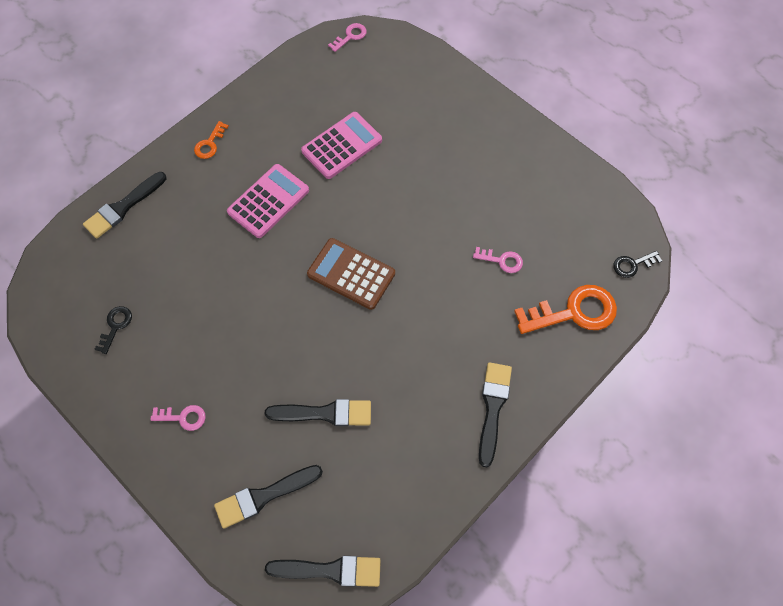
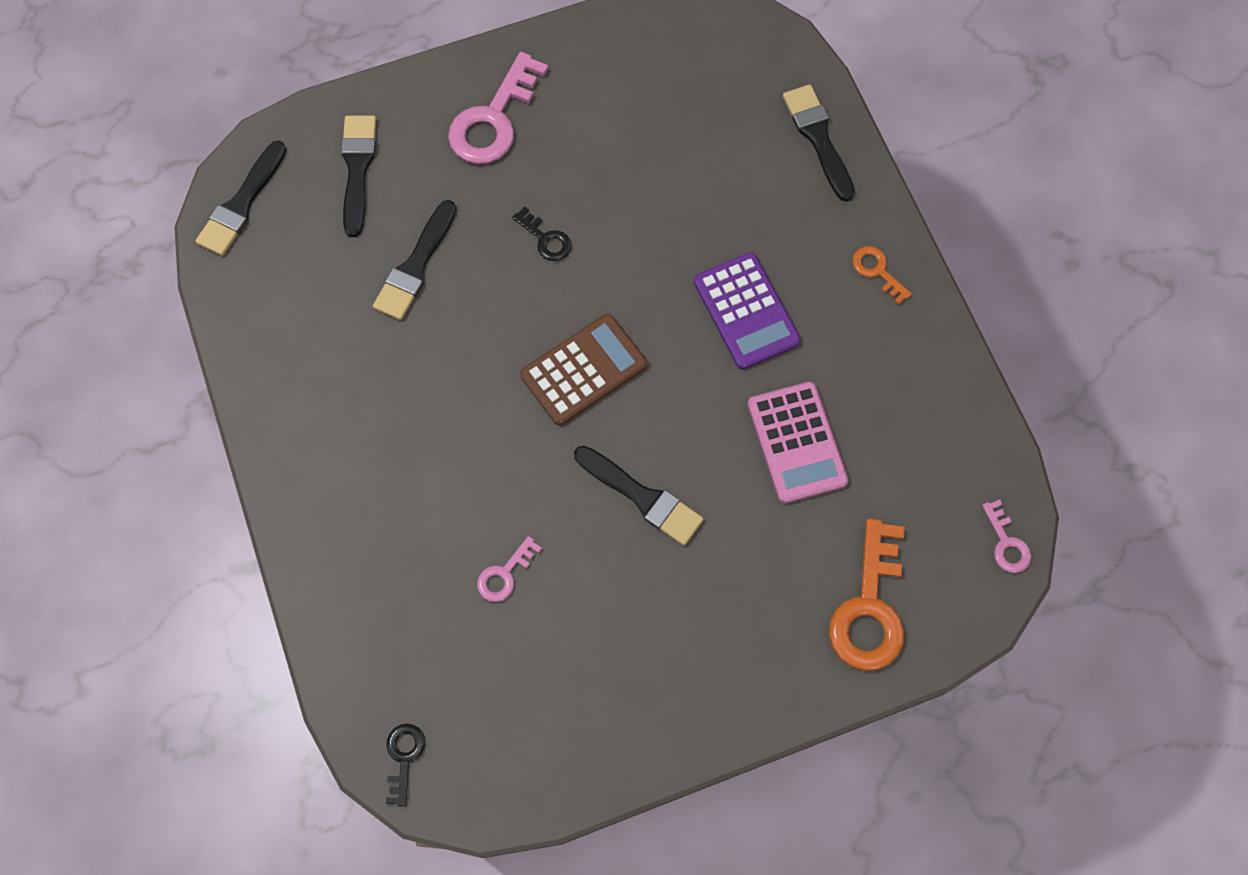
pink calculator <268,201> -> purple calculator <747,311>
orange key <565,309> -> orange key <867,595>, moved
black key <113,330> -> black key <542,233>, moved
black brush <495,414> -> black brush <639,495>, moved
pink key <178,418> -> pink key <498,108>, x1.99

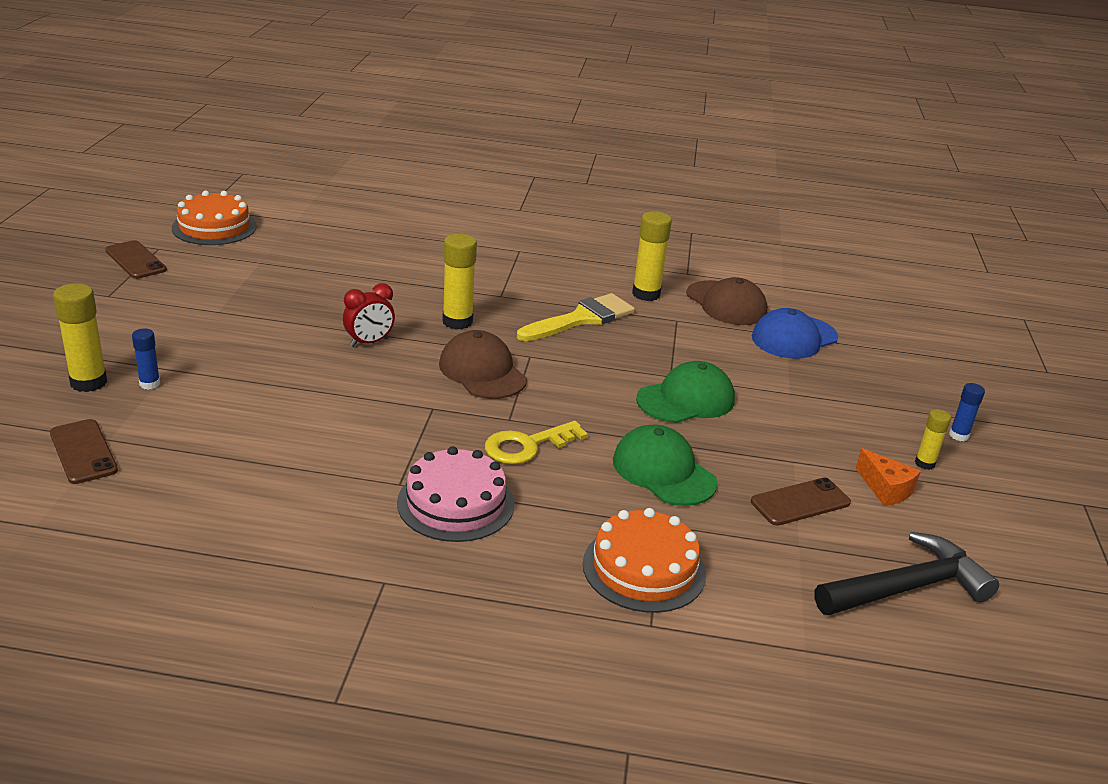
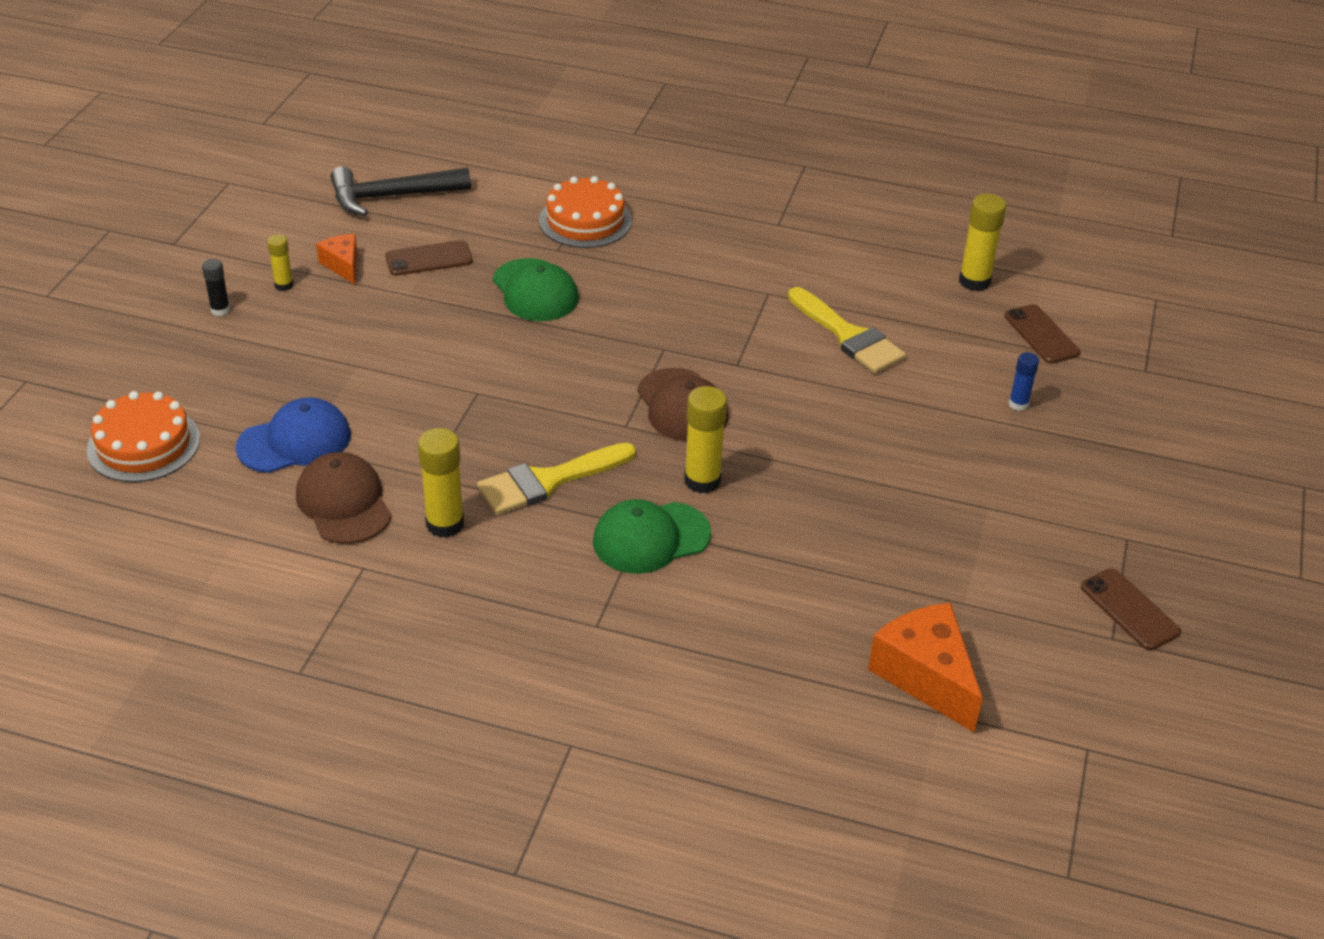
orange cake <214,218> -> orange cake <143,436>, moved
yellow glue stick <80,337> -> yellow glue stick <982,242>, moved
red clock <369,315> -> none
green cap <685,392> -> green cap <652,536>, moved
blue glue stick <967,412> -> black glue stick <216,287>
yellow key <536,442> -> none
pink cake <455,494> -> none
none -> yellow brush <847,330>
none -> orange cheese <925,668>

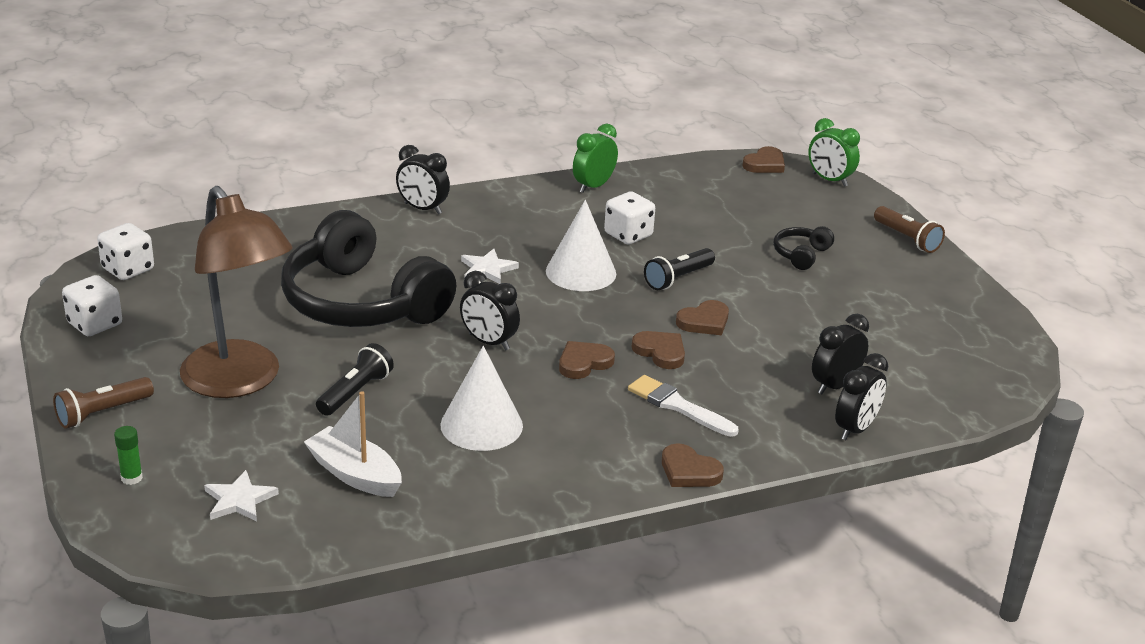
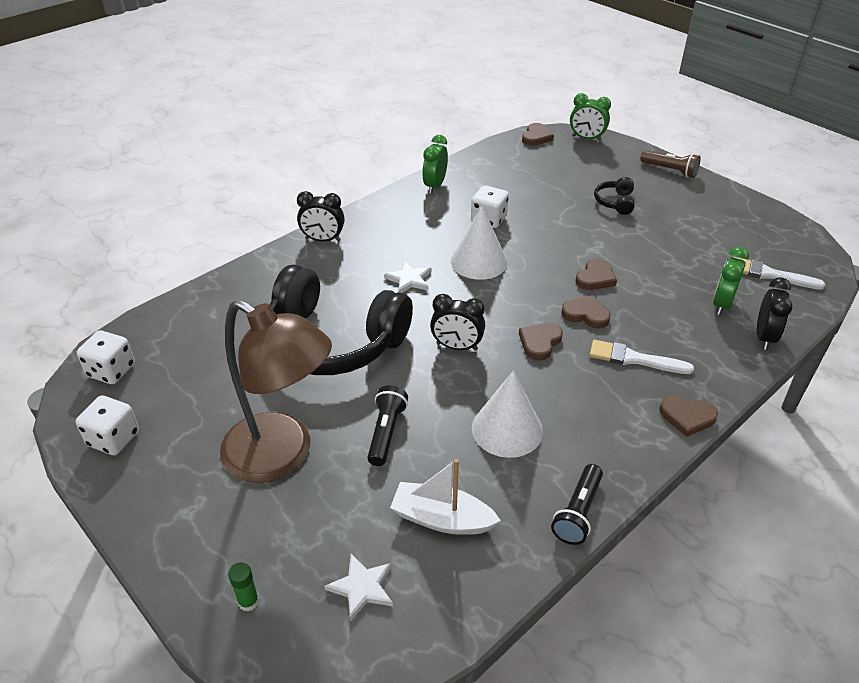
black flashlight <679,269> -> black flashlight <577,504>, moved
black clock <840,354> -> green clock <731,281>
brown flashlight <103,403> -> none
none -> white brush <779,273>

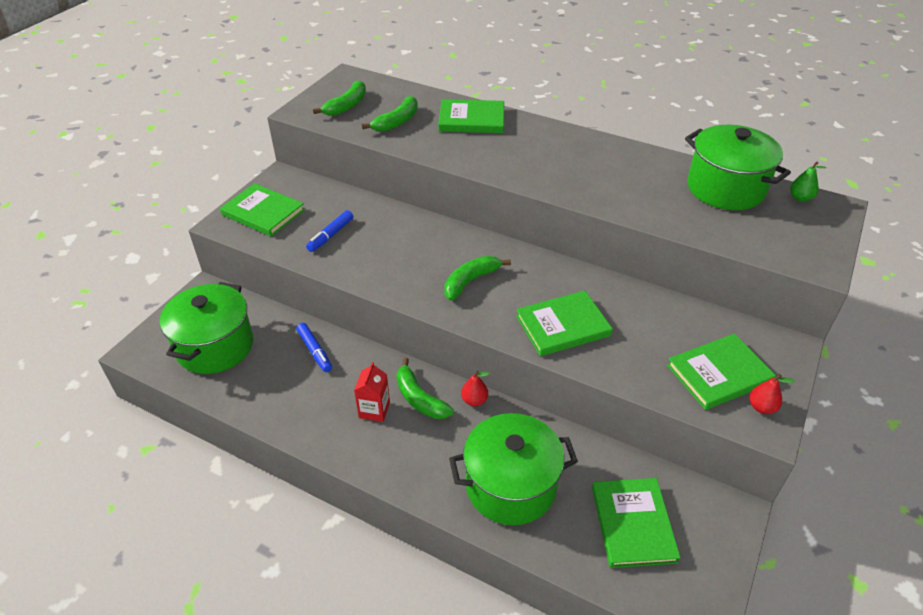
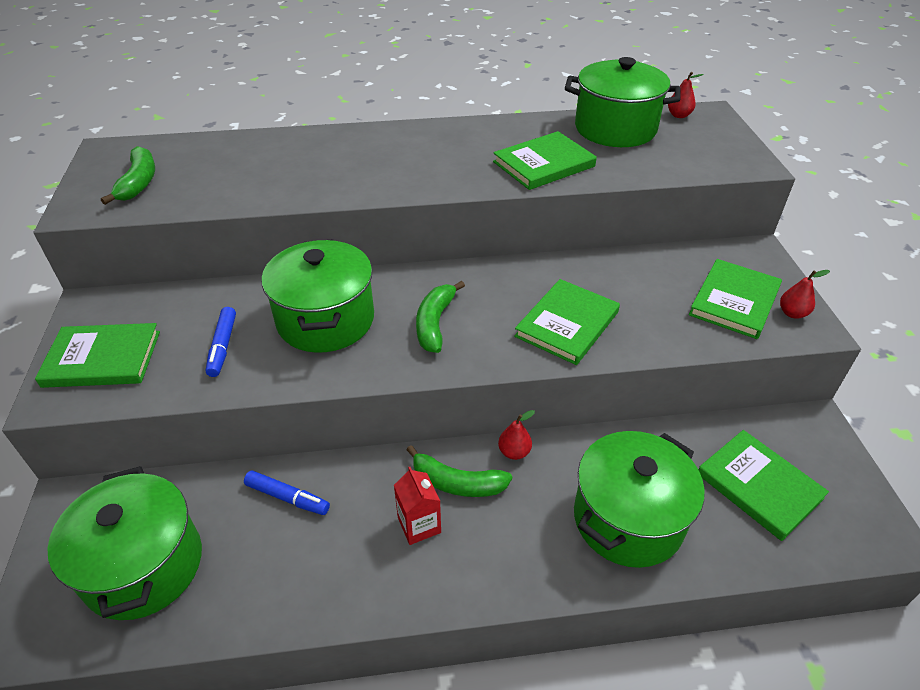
green banana <390,114> -> none
green book <471,116> -> green book <545,160>, moved
green pear <808,181> -> red pear <686,95>
none -> green pot <317,296>

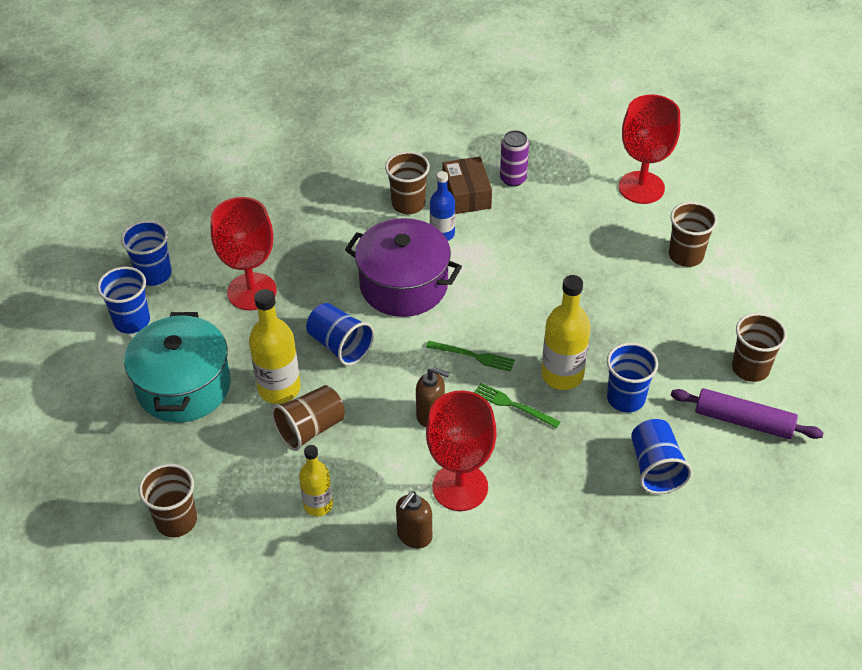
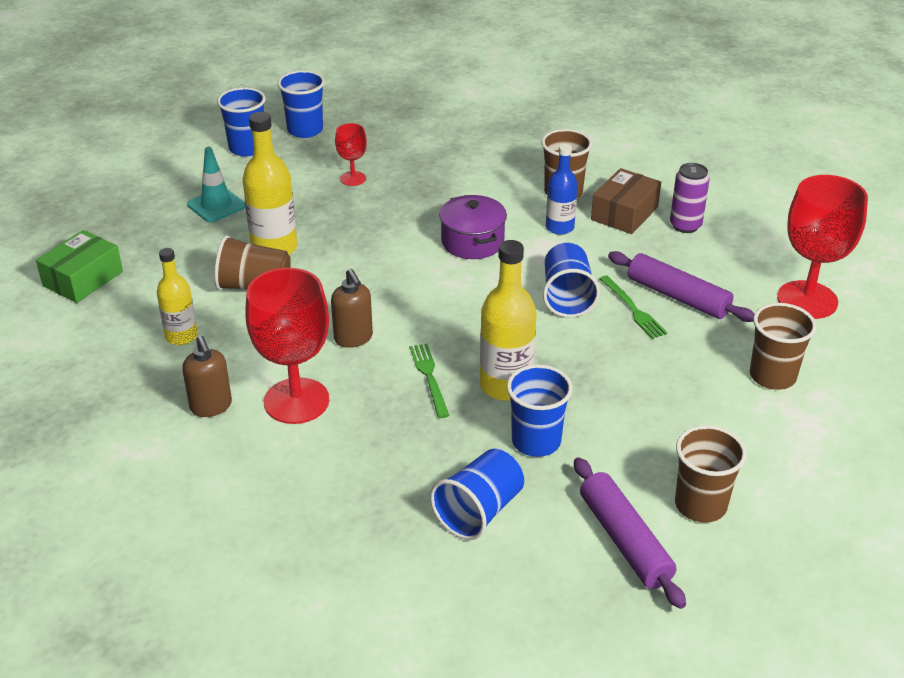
red goblet <244,253> -> red goblet <351,154>, x0.50
purple pot <403,267> -> purple pot <473,227>, x0.63
blue cup <340,334> -> blue cup <571,280>, moved
turquoise pot <177,367> -> turquoise traffic cone <216,185>
green fork <470,356> -> green fork <633,307>, moved
brown cup <168,500> -> green box <79,266>
brown soap dispenser <414,519> -> brown soap dispenser <207,376>, 105 degrees counterclockwise
none -> purple rolling pin <681,286>

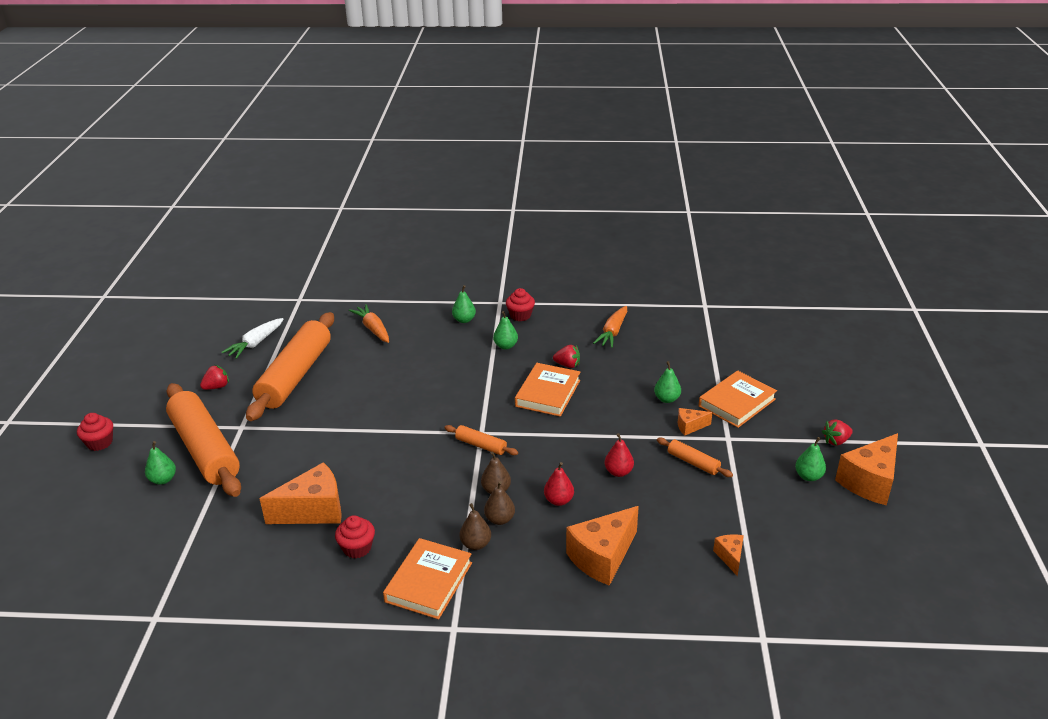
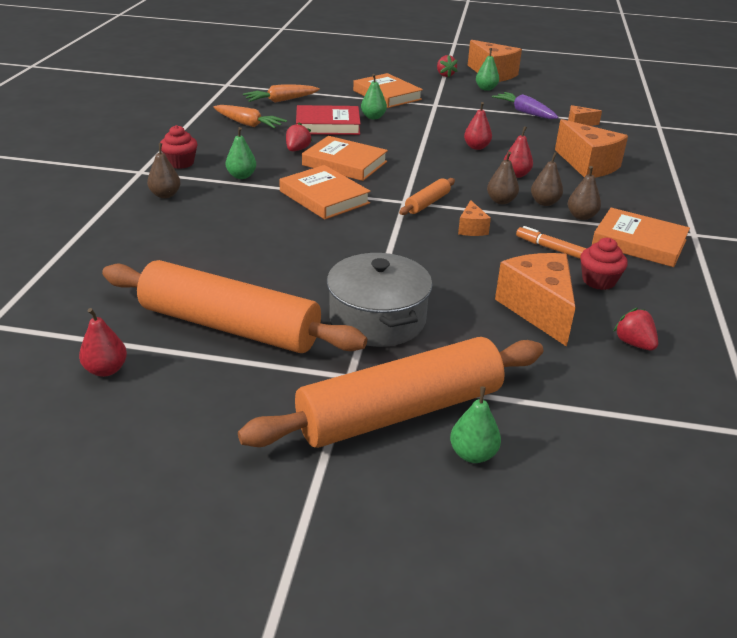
green pear <464,304> -> brown pear <164,170>
orange carrot <369,323> -> orange carrot <281,93>, moved
white carrot <253,338> -> red pear <103,342>
red strawberry <214,377> -> red strawberry <635,329>, moved
orange cheese <695,422> -> orange cheese <474,218>, moved
red cupcake <95,432> -> none
orange rolling pin <695,457> -> none
none -> purple carrot <525,105>
none -> red book <328,120>
none -> orange book <325,192>
none -> orange marker <551,242>
none -> grey pot <379,299>

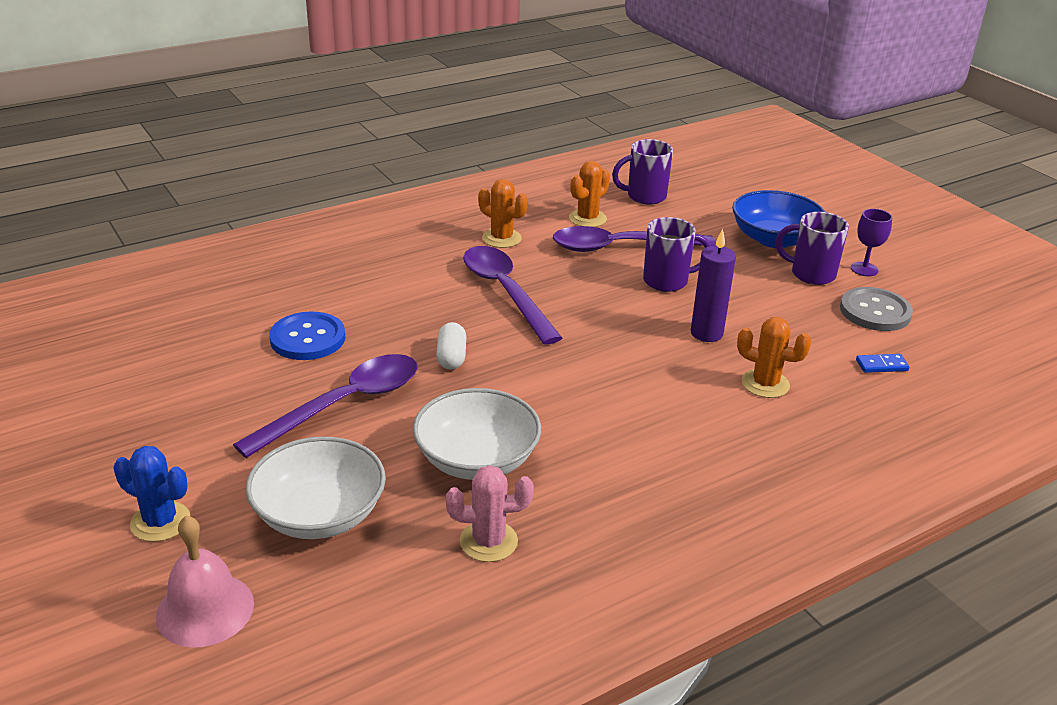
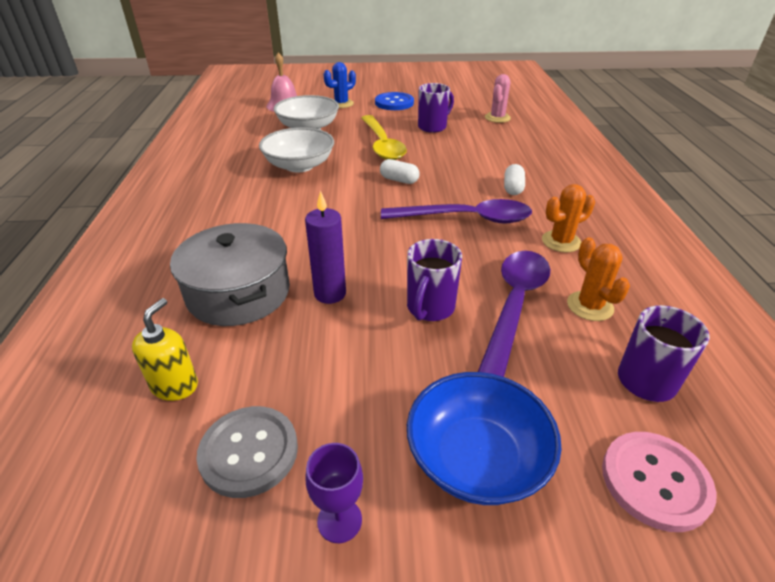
purple mug <812,248> -> purple mug <436,108>, moved
blue button <307,335> -> blue button <394,101>, moved
orange cactus <774,357> -> grey pot <230,274>
purple spoon <325,406> -> yellow spoon <384,137>
blue domino <882,363> -> yellow soap dispenser <165,349>
pink cactus <490,513> -> pink cactus <498,98>, moved
none -> white capsule <514,179>
none -> pink button <659,482>

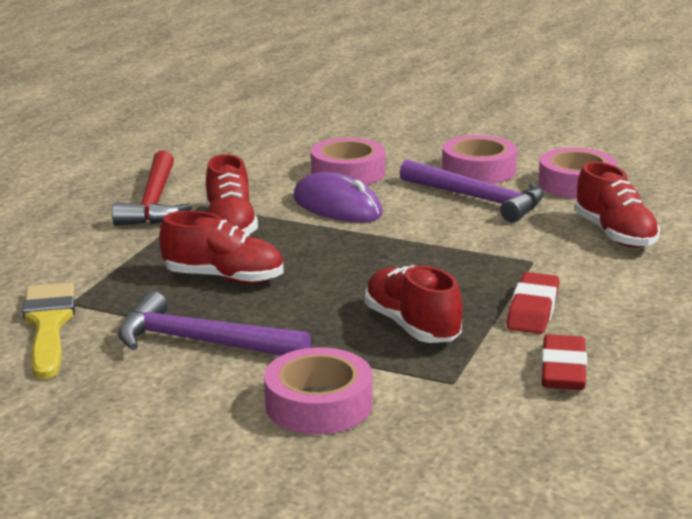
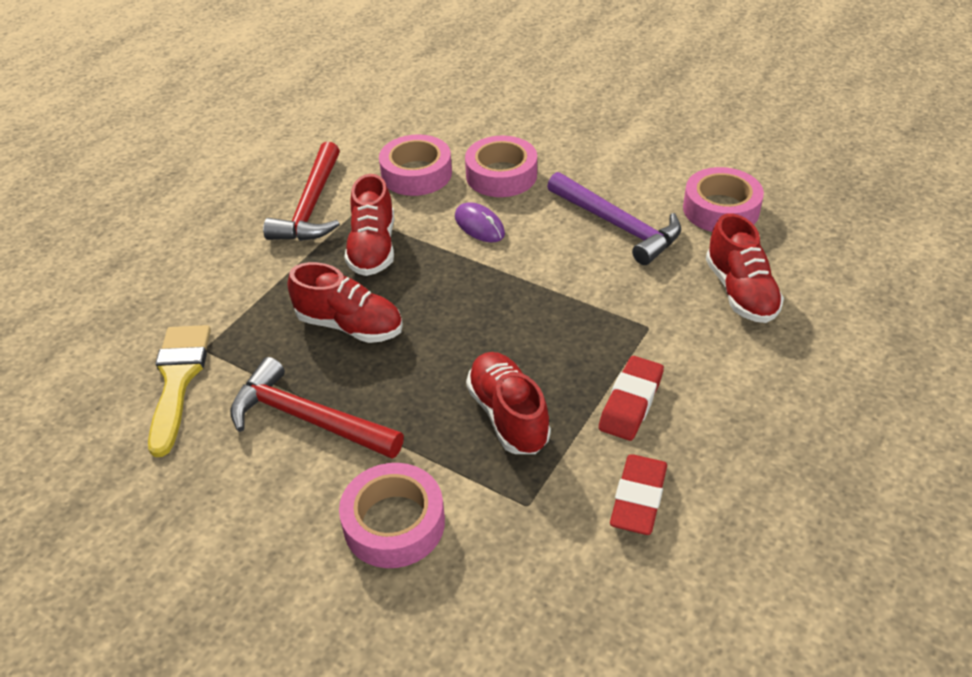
pink tape <479,159> -> pink tape <415,165>, moved
purple mouse <338,197> -> purple mouse <480,222>, x0.63
purple hammer <214,323> -> red hammer <317,408>

